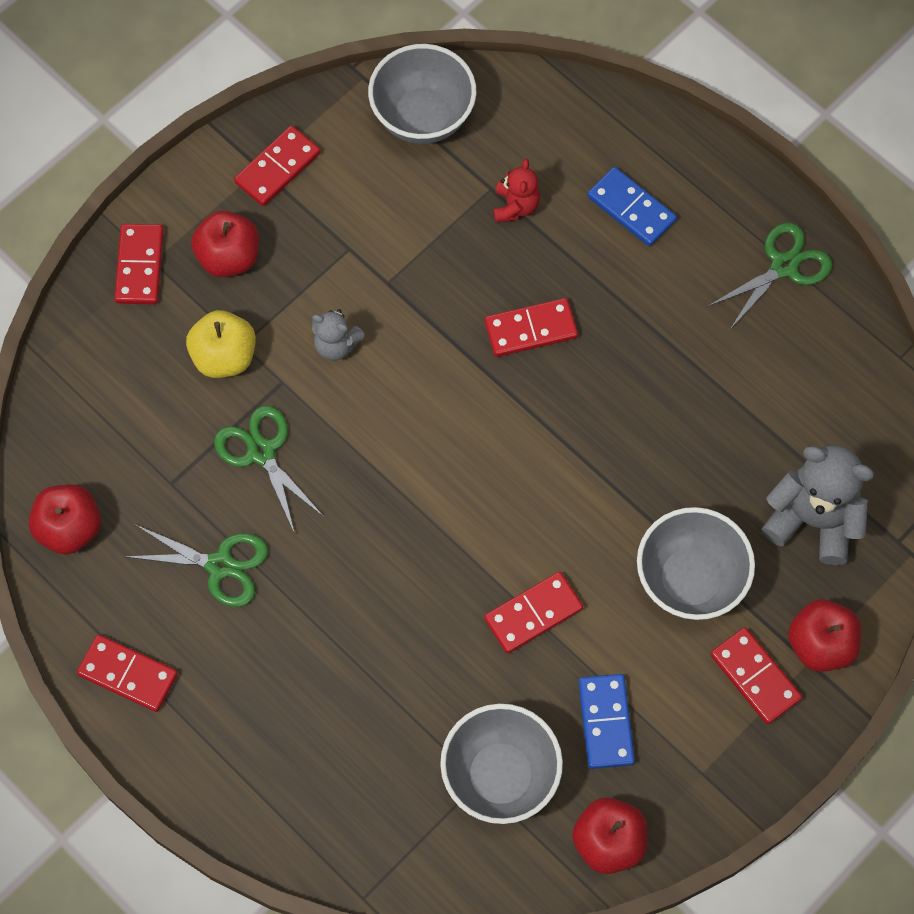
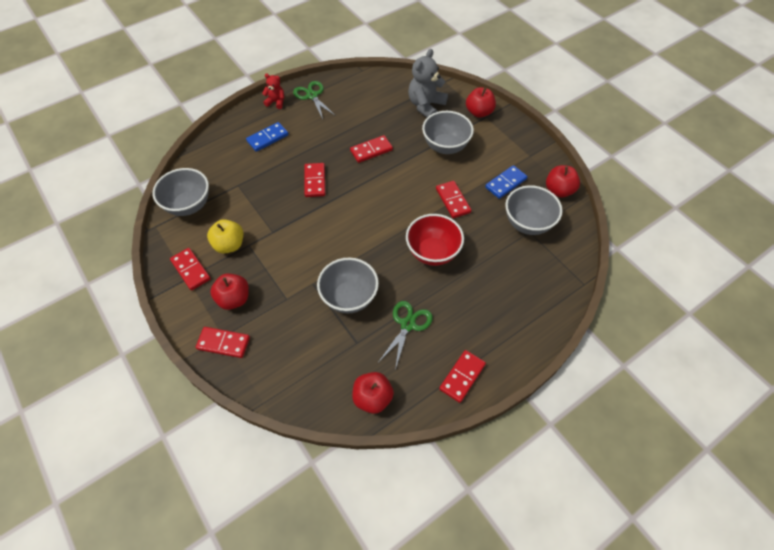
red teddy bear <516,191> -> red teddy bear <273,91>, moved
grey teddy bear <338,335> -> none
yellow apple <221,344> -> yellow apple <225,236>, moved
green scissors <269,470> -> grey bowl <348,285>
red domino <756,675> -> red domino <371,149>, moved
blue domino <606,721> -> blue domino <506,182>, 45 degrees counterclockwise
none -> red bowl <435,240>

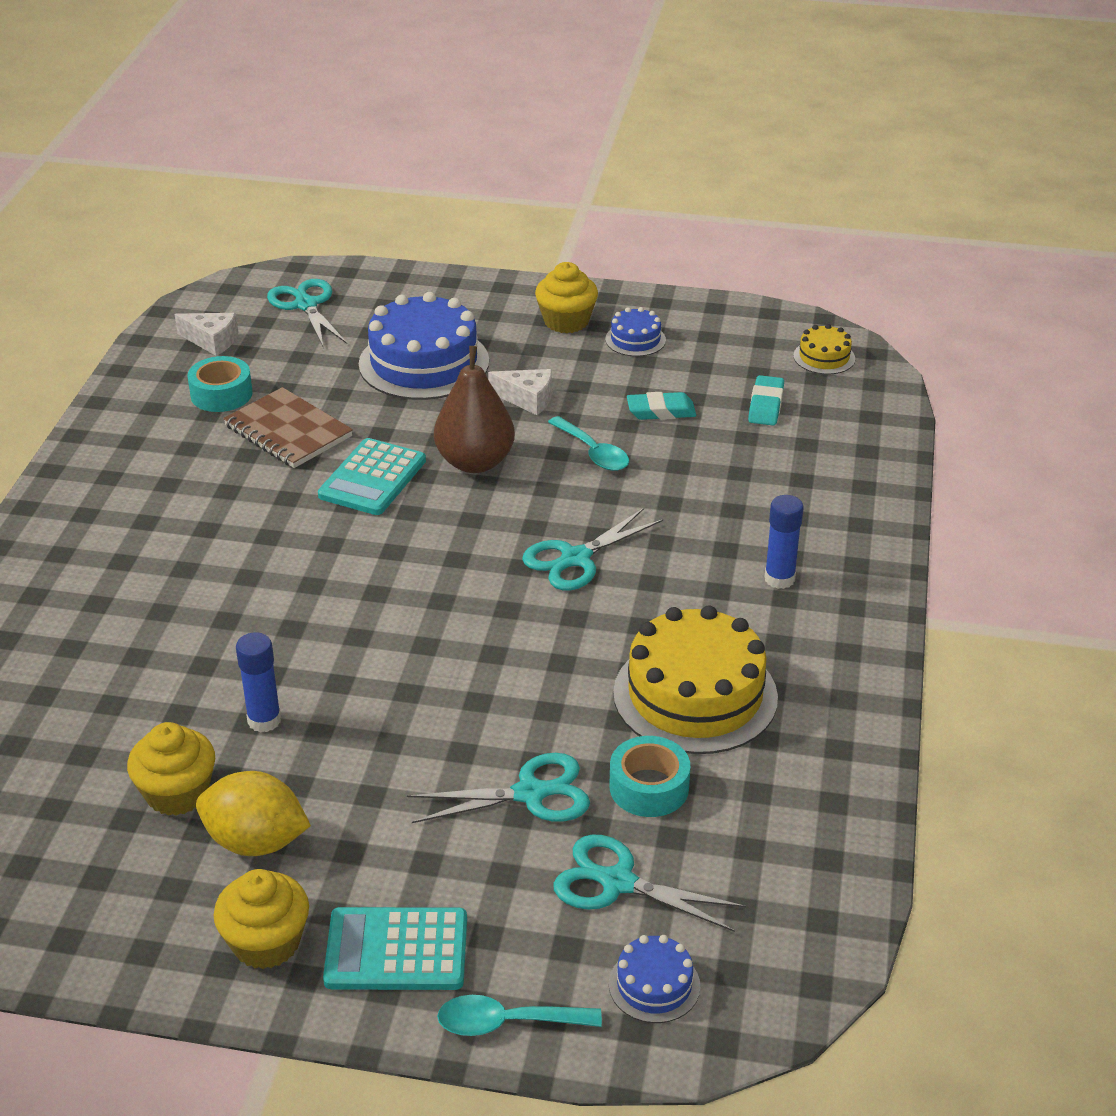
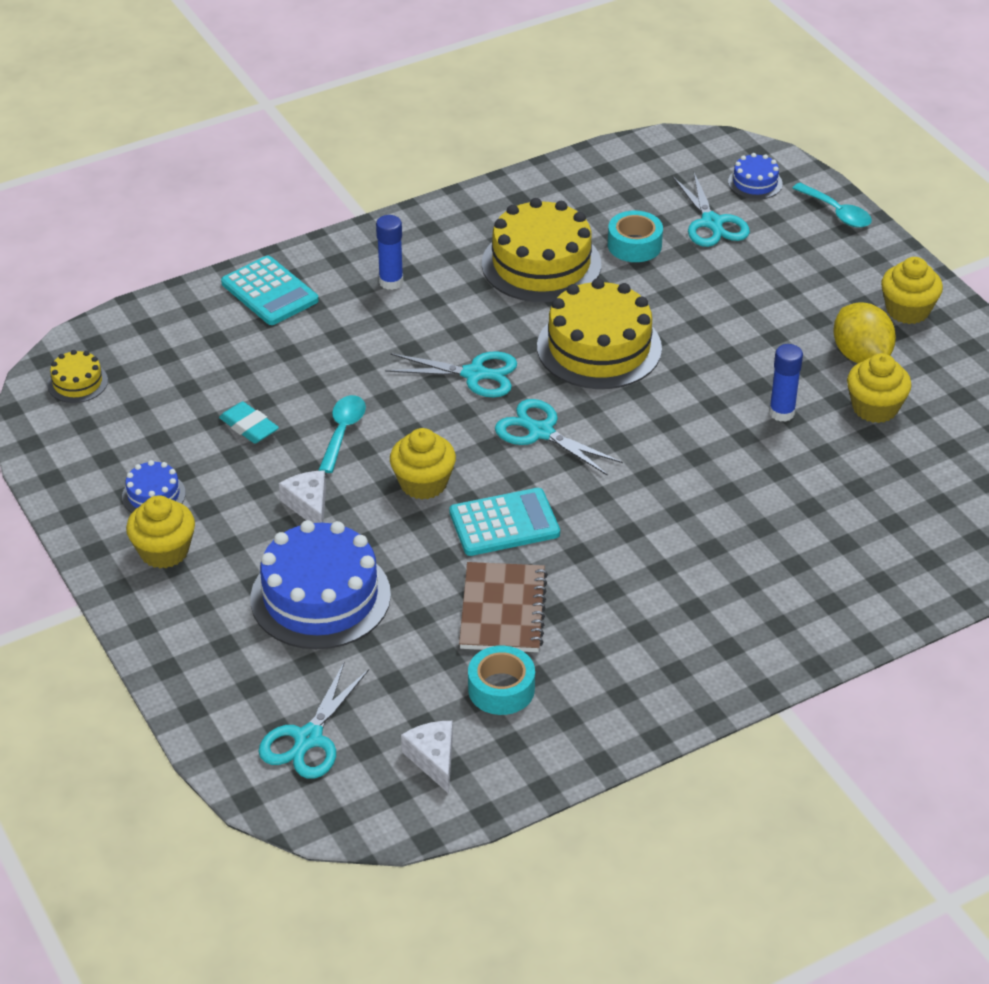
brown pear <474,409> -> yellow cupcake <423,463>
turquoise eraser <766,400> -> none
turquoise scissors <498,788> -> turquoise scissors <559,437>, moved
turquoise calculator <395,948> -> turquoise calculator <270,290>, moved
none -> yellow cake <599,333>

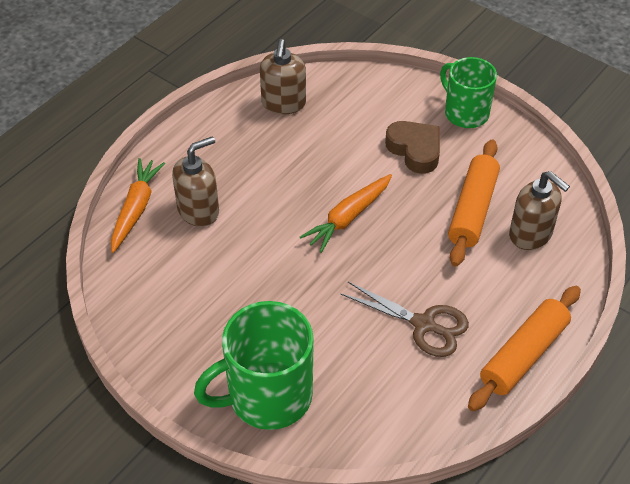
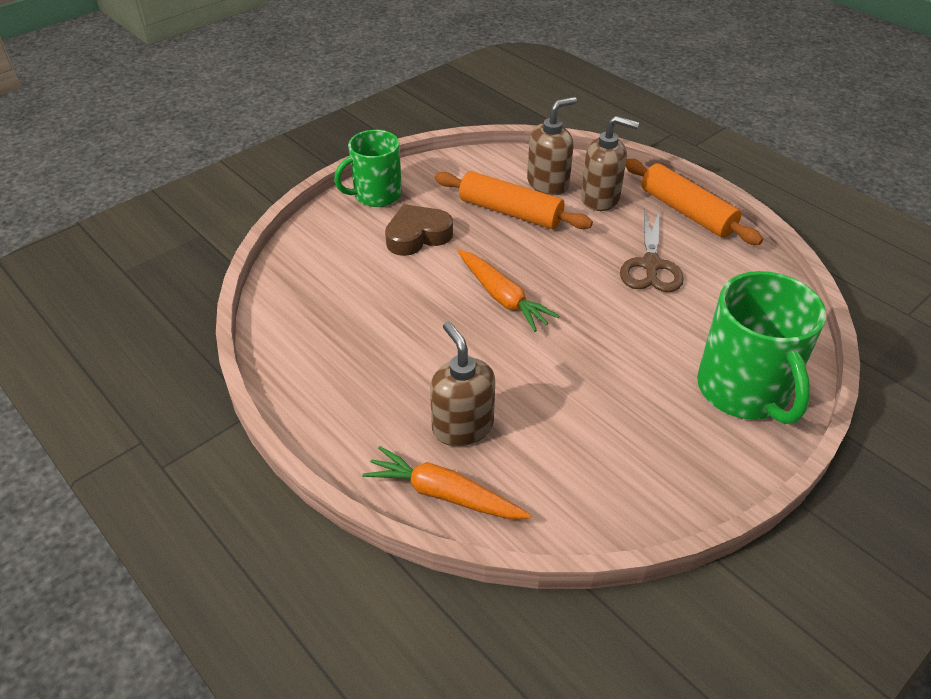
brown soap dispenser <283,76> -> brown soap dispenser <610,163>, moved
brown scissors <405,319> -> brown scissors <652,251>, 150 degrees clockwise

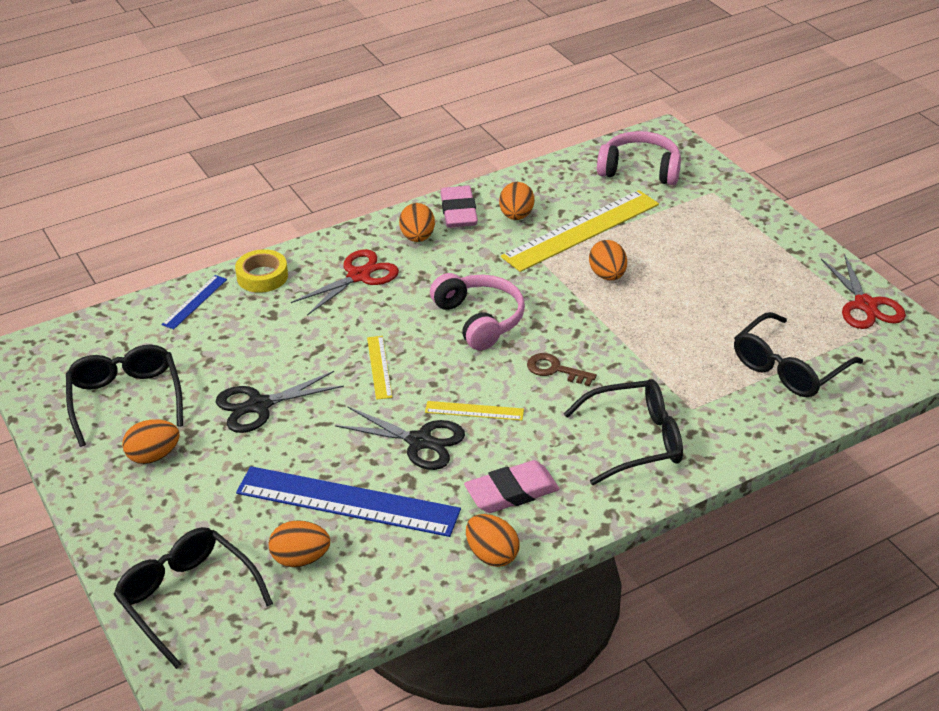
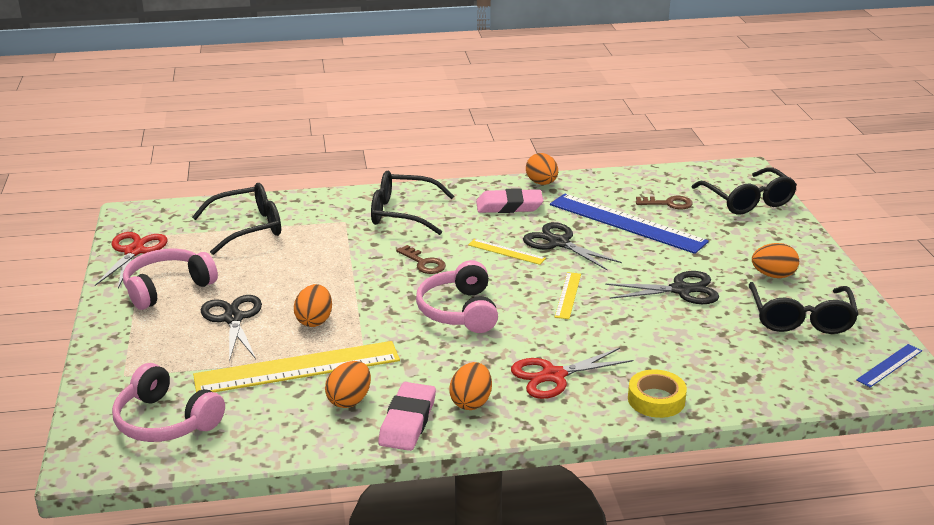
blue ruler <194,302> -> blue ruler <889,365>, moved
orange egg <299,543> -> brown key <664,203>
none -> pink headphones <170,279>
none -> black scissors <231,328>

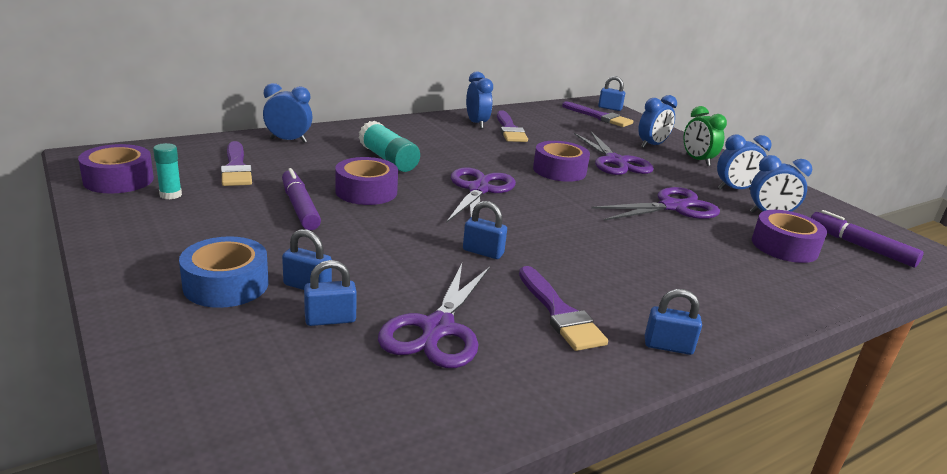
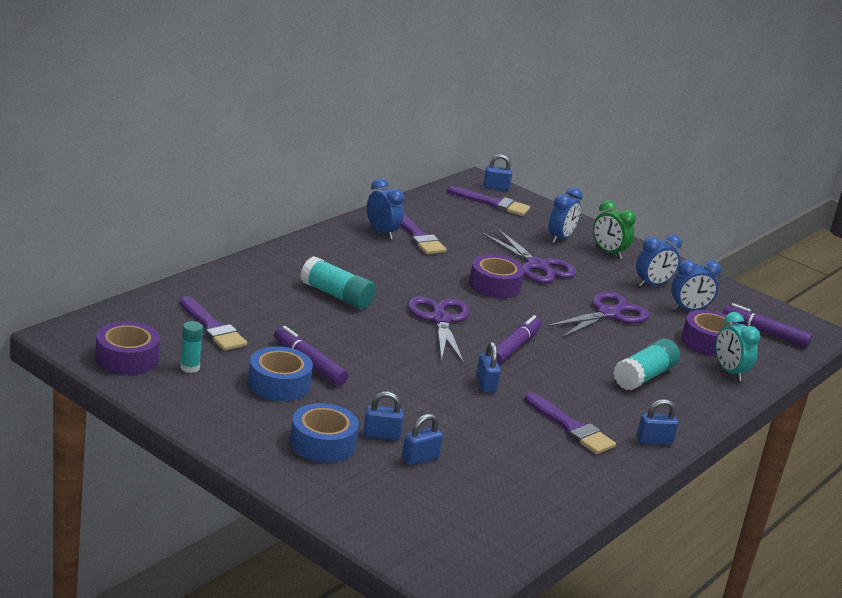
blue clock <287,113> -> none
purple tape <366,181> -> none
blue padlock <485,230> -> blue padlock <488,367>, 75 degrees clockwise
purple scissors <434,315> -> none
none -> turquoise clock <738,346>
none -> purple marker <516,340>
none -> turquoise glue stick <646,364>
none -> blue tape <280,373>

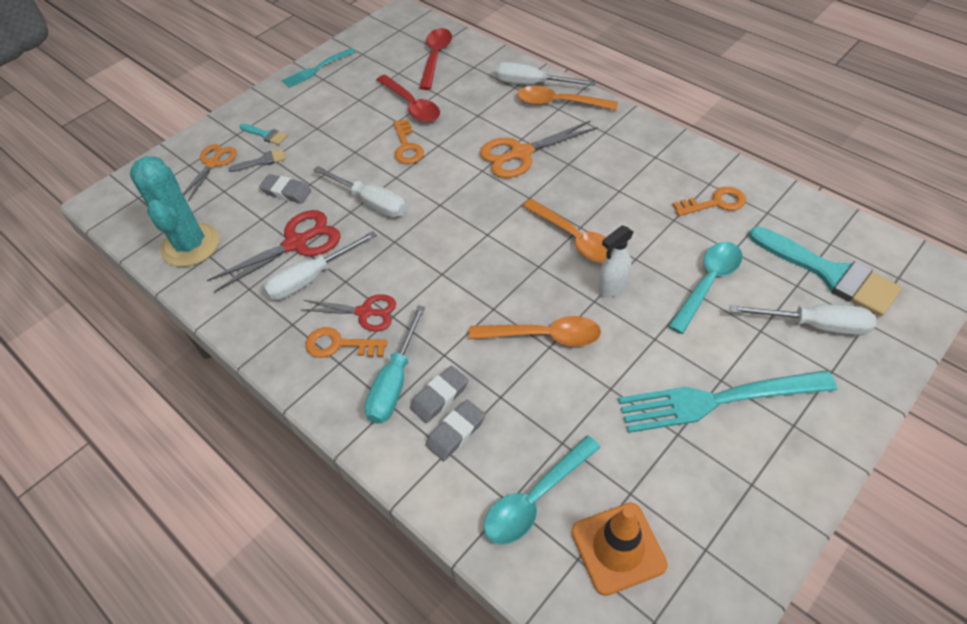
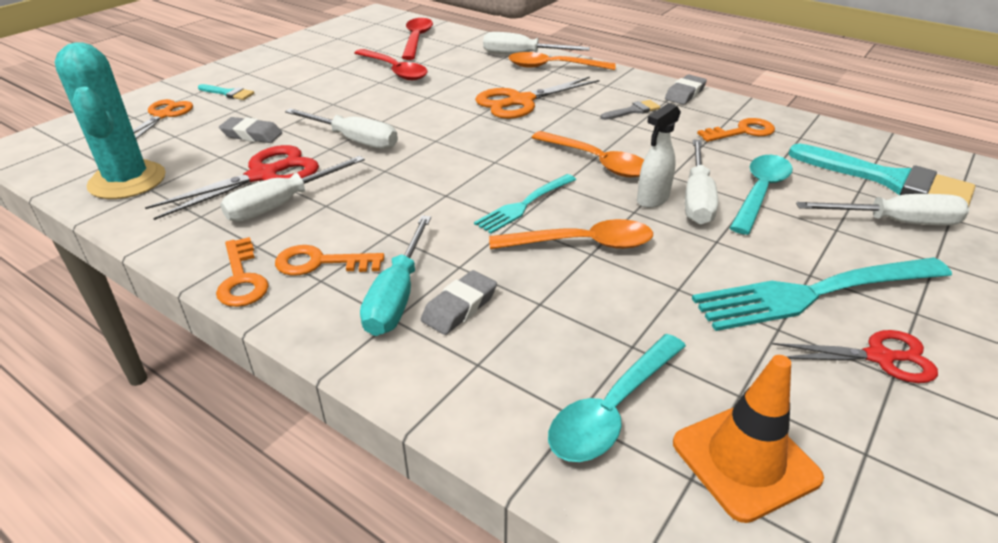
turquoise fork <319,68> -> turquoise fork <525,204>, moved
orange key <408,141> -> orange key <242,272>, moved
grey brush <257,160> -> grey brush <630,110>, moved
red scissors <349,312> -> red scissors <855,356>, moved
grey eraser <455,430> -> grey eraser <686,89>, moved
none -> white screwdriver <701,182>

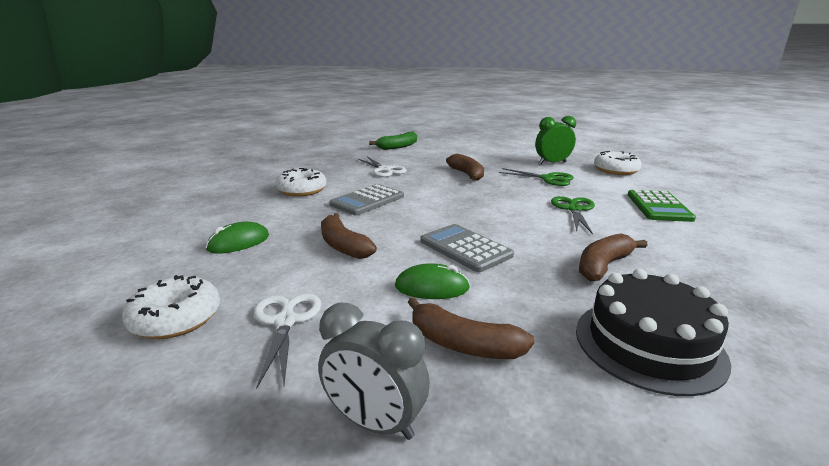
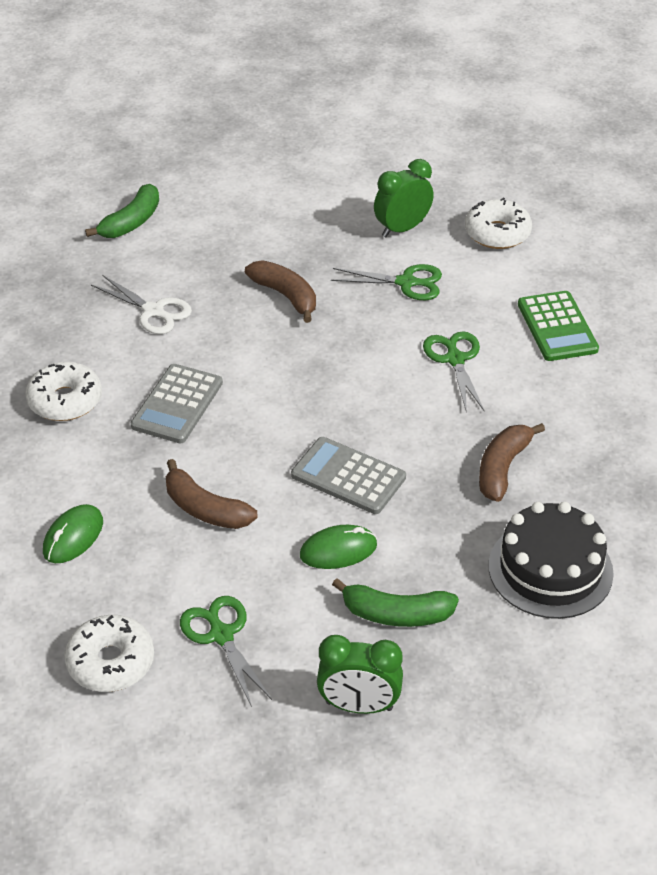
white scissors <287,341> -> green scissors <226,651>
brown banana <471,328> -> green banana <395,602>
grey clock <374,371> -> green clock <360,674>

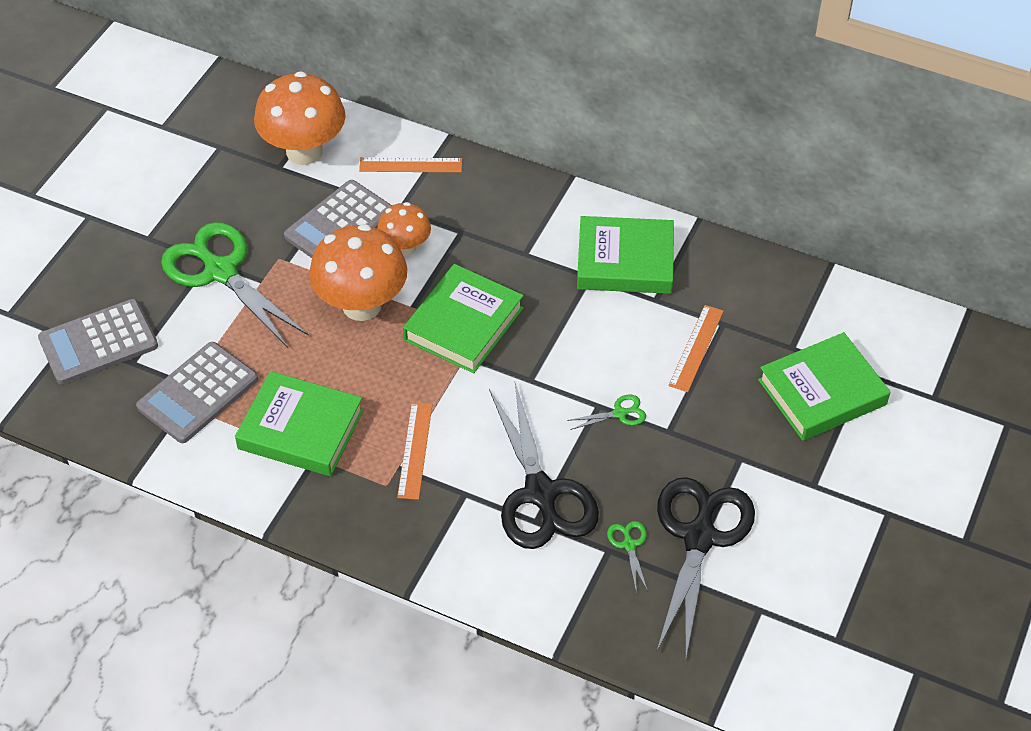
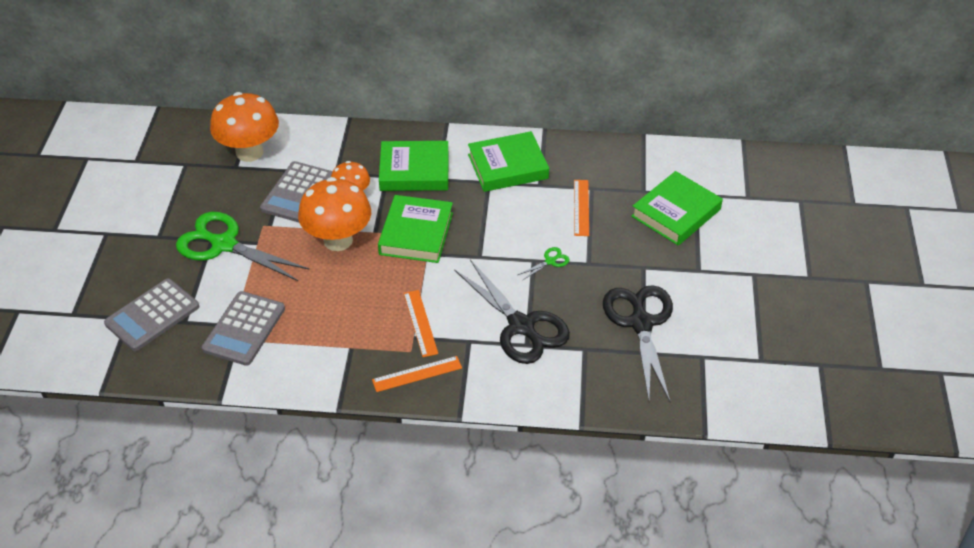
orange ruler <410,164> -> orange ruler <417,374>, moved
green book <299,423> -> green book <414,166>, moved
green scissors <627,556> -> none

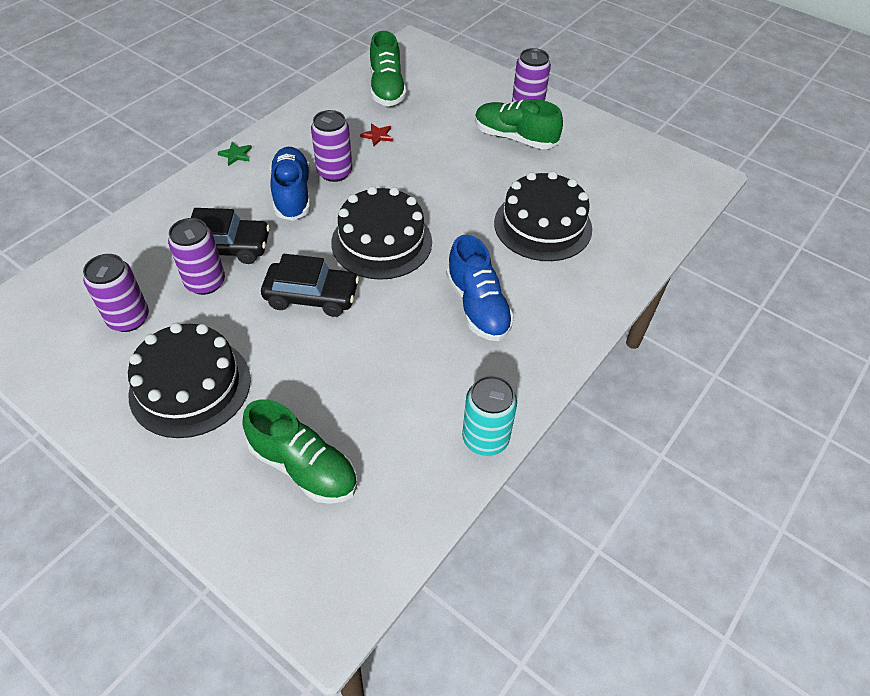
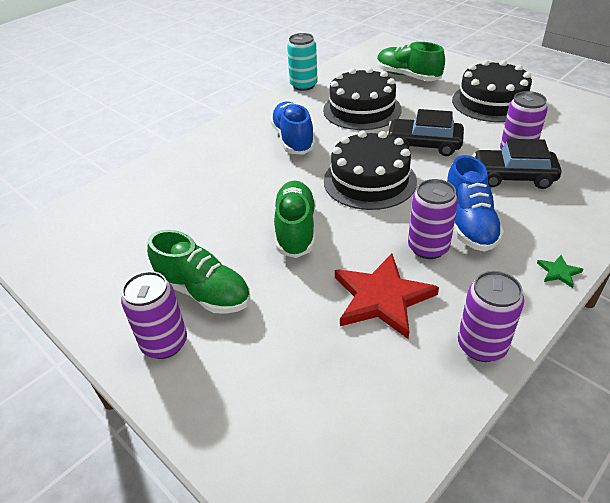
green shoe <388,68> -> green shoe <295,219>, moved
red star <376,134> -> red star <387,296>, x2.41
black cake <543,216> -> black cake <362,98>, moved
purple can <116,293> -> purple can <491,316>, moved

